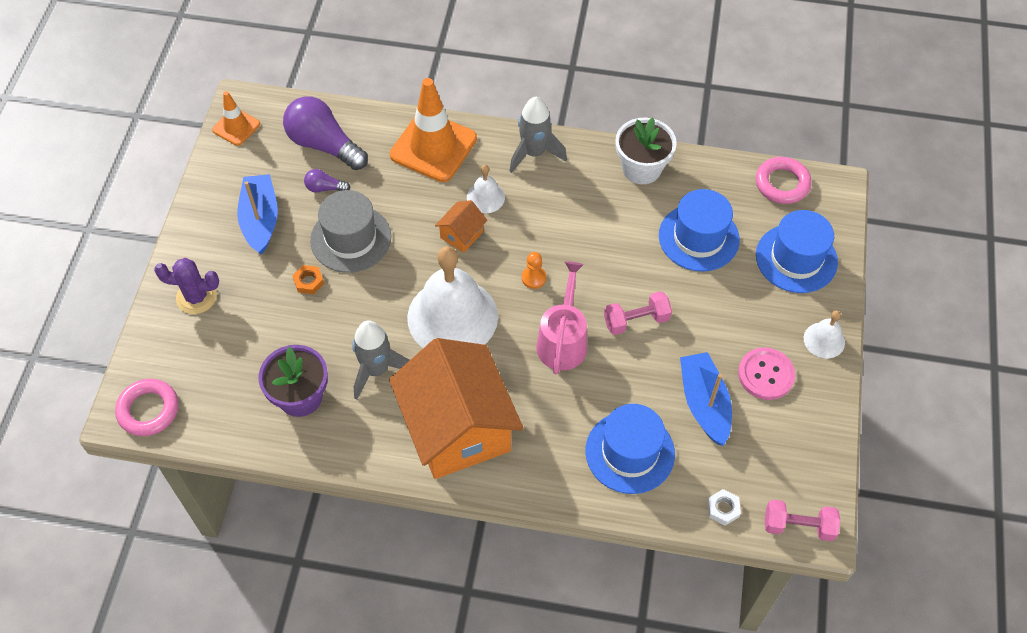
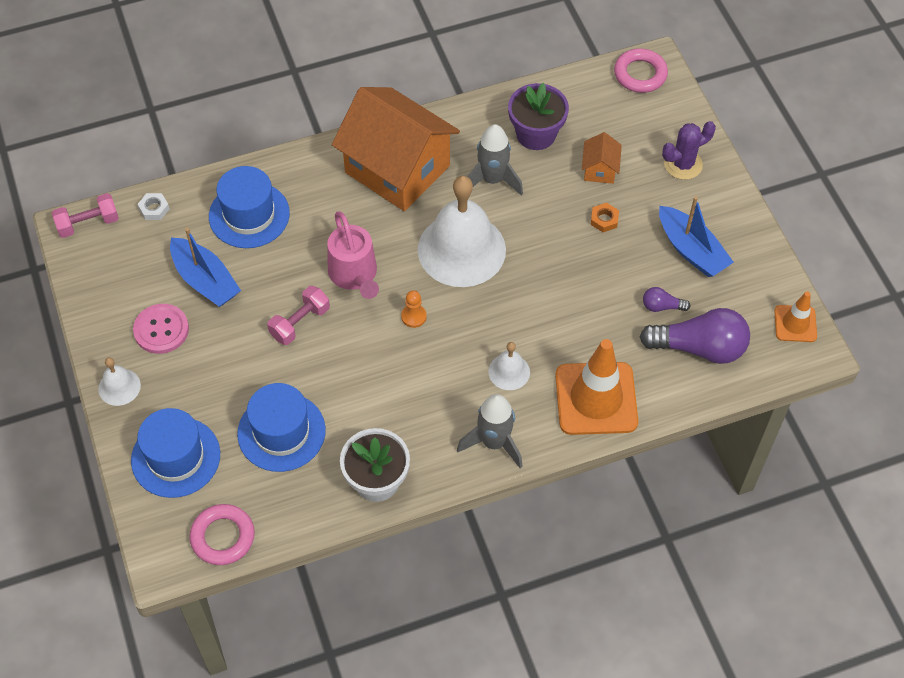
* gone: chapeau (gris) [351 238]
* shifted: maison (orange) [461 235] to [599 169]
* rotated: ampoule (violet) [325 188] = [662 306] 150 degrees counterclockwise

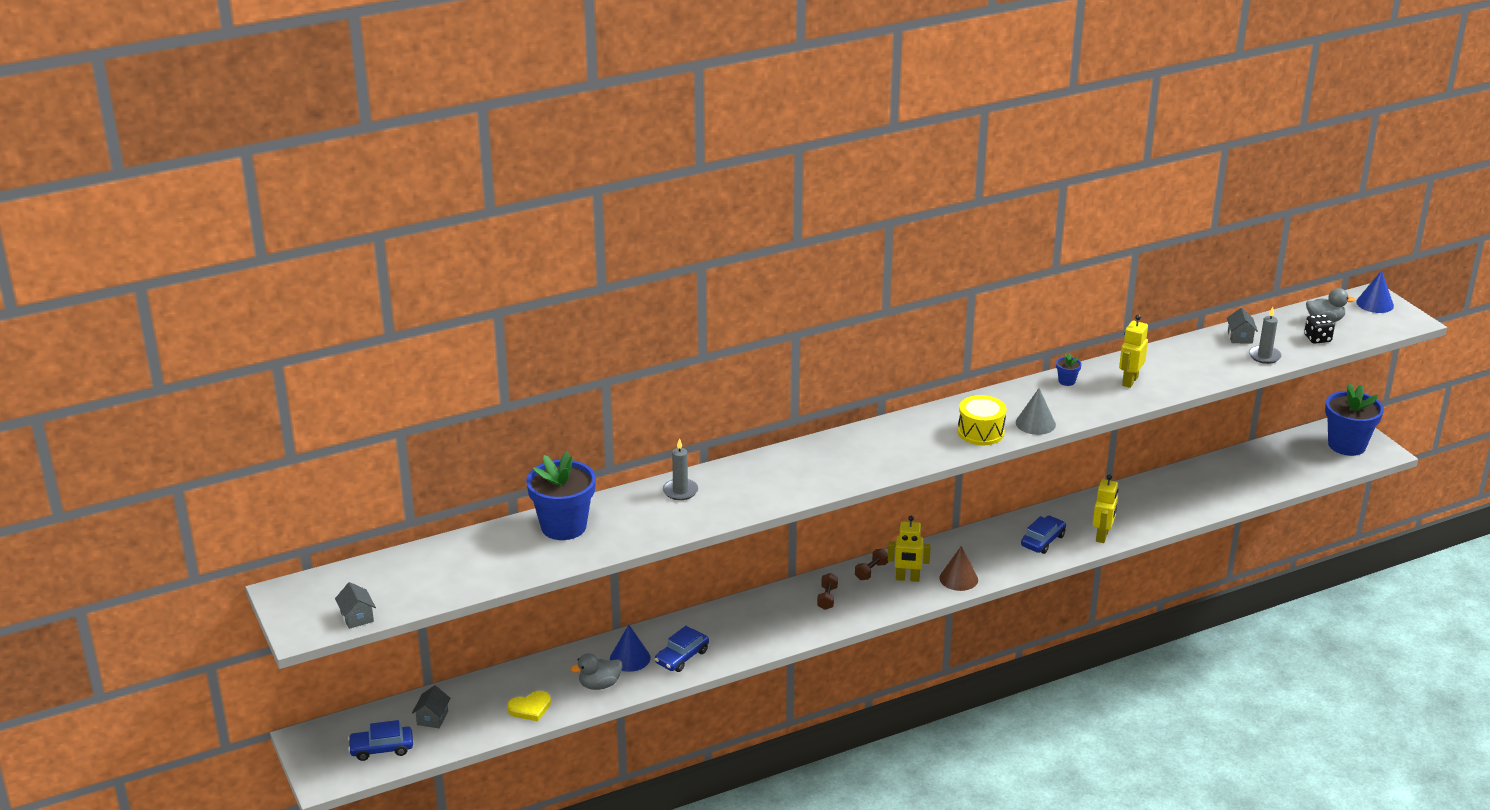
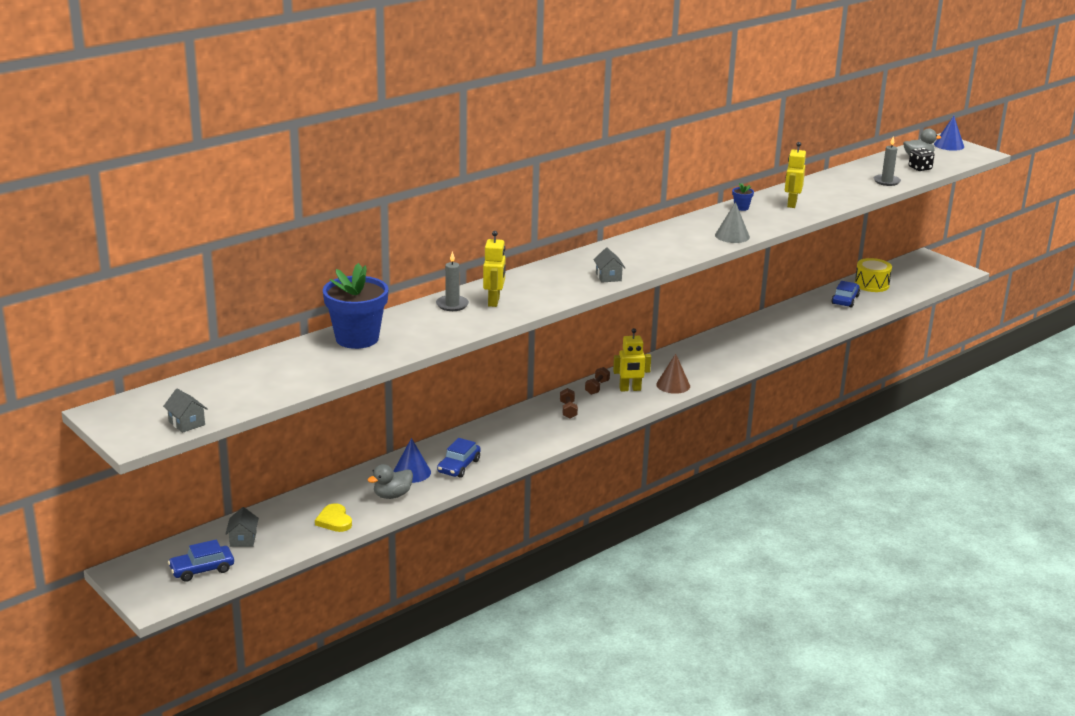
* gone: pot de fleurs (bleu) [1346 445]
* shifted: tambour (jaune) [981 432] to [871 284]
* shifted: voiture (bleu) [1043 540] to [845 300]
* shifted: robot (jaune) [1102 536] to [494 301]
* shifted: maison (gris) [1240 337] to [608 277]
* rotated: cœur (jaune) [530 708] = [334 520] 105 degrees clockwise

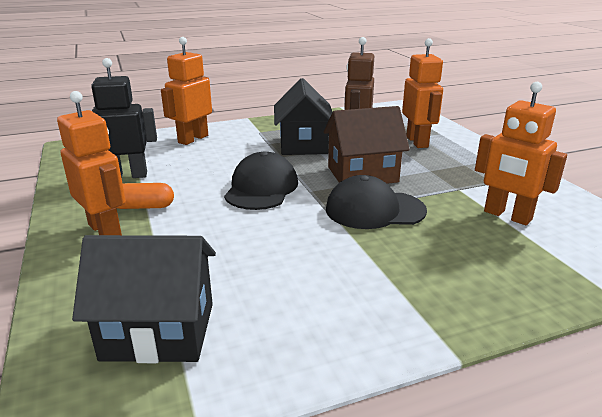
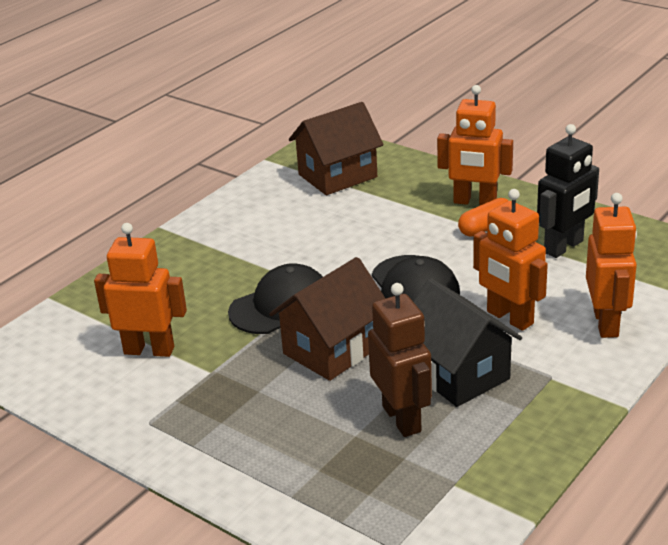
* shifted: robot (orange) [417 142] to [509 318]
* repainted: maison (noir) [159 331] to maison (marron) [337 176]

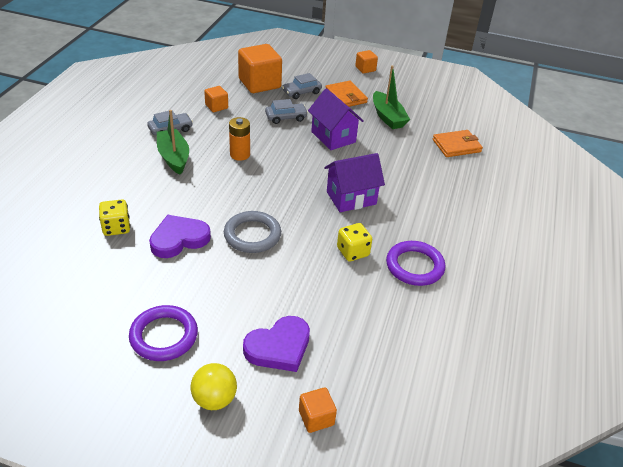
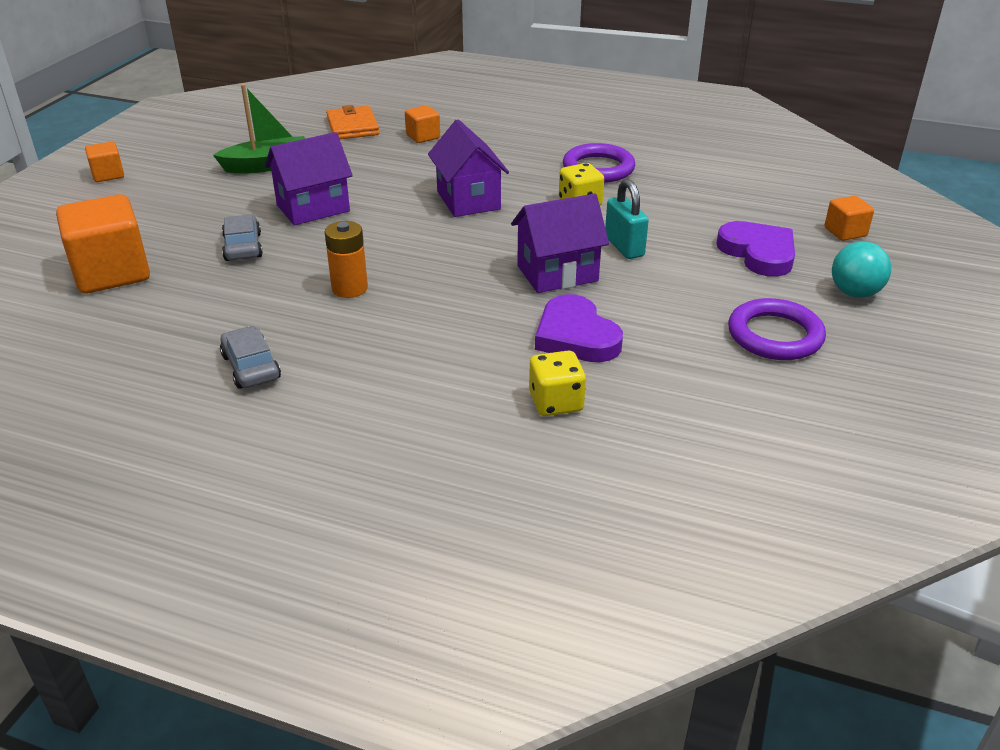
* gone: bateau (vert) [174 157]
* gone: voiture (gris) [301 92]
* gone: portefeuille (orange) [346 96]
* new: cadenas (turquoise) [624 247]
* shifted: cube (orange) [216 106] to [423 136]
* swapped: anneau (gris) [252 235] to maison (violet) [557 273]
* repainted: balle (jaune) [214 399] to balle (turquoise) [854 293]

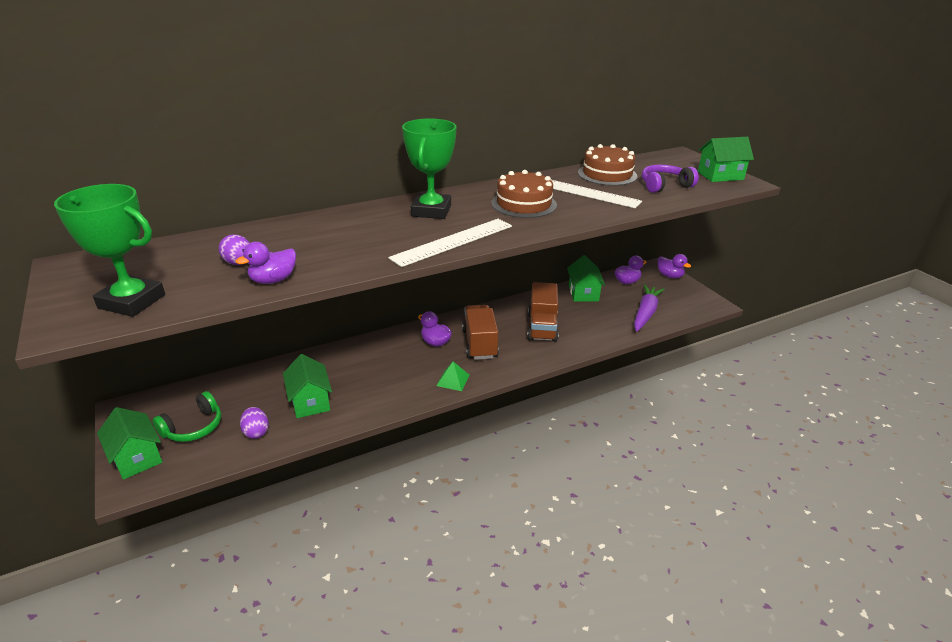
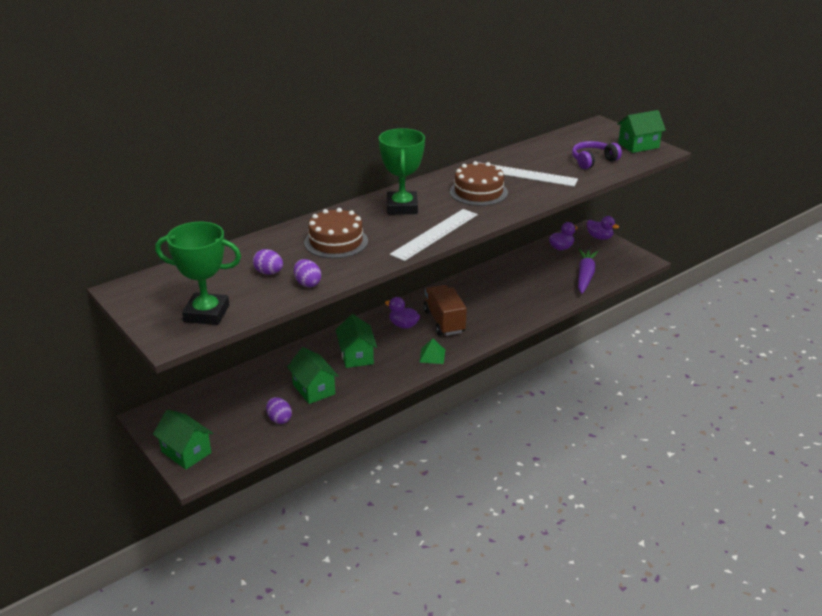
* gone: casque audio (vert) [193 427]
* gone: camion (marron) [542 327]
* shifted: maison (vert) [583 293] to [356 356]
* shifted: gâteau (marron) [607 174] to [336 242]
* swapped: canard (violet) [273 280] to œuf (violet) [307 283]

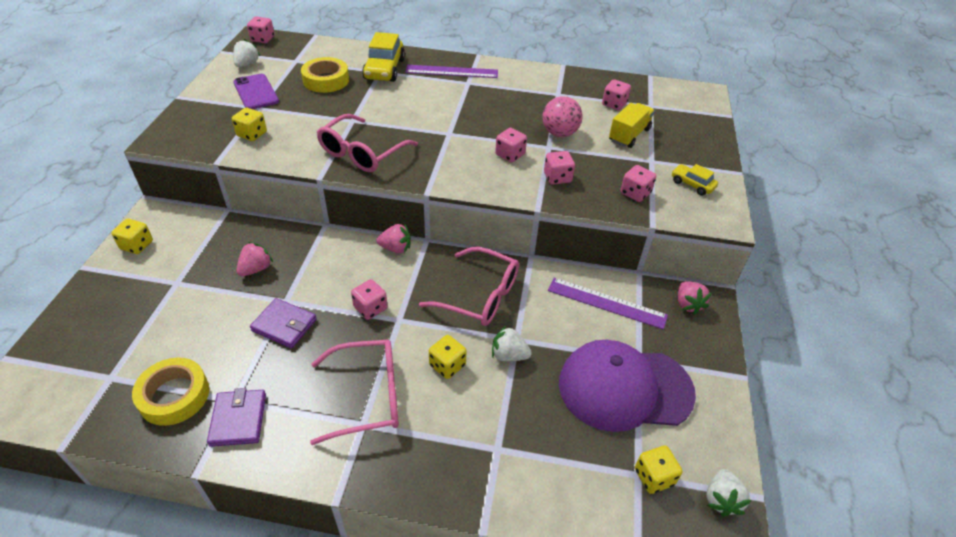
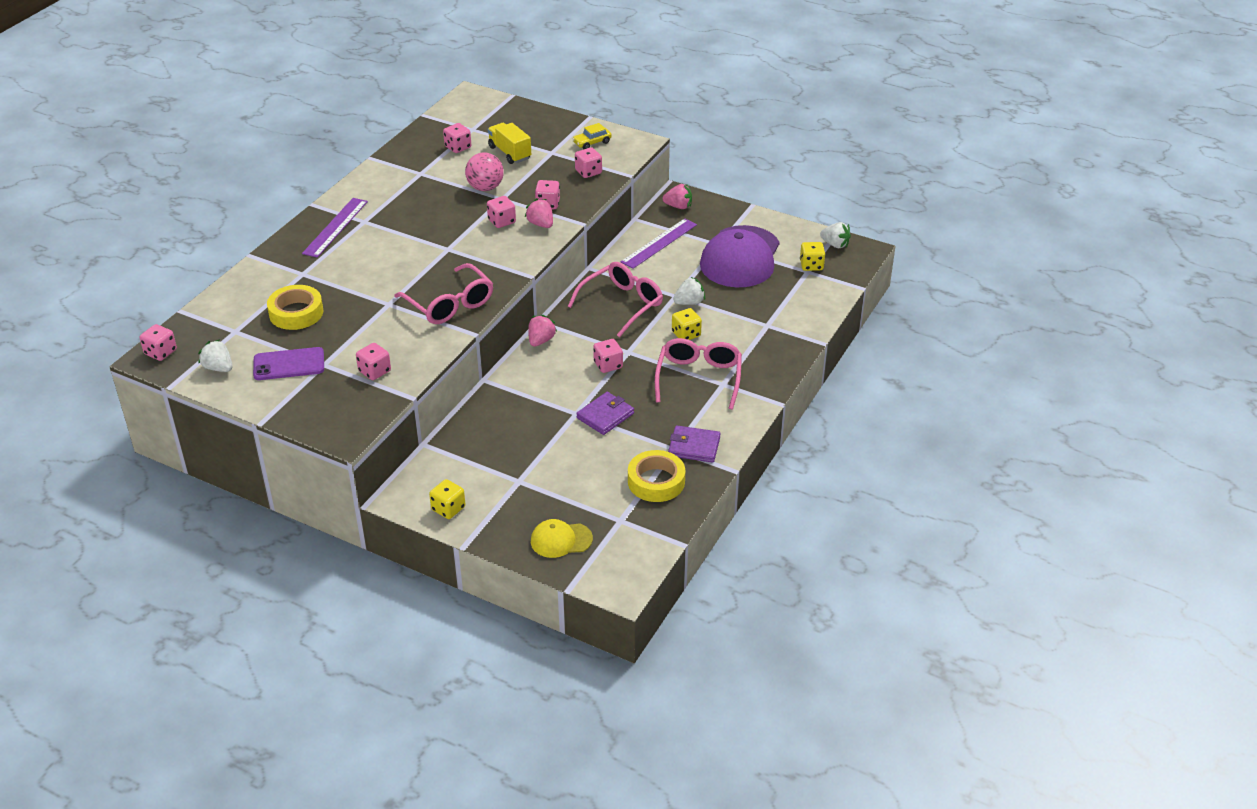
* gone: voiture (jaune) [384 69]
* new: casquette (jaune) [561 540]
* shifted: fraise (rose) [256 269] to [541 224]
* repainted: dé (jaune) [252 134] to dé (rose) [374 371]
* rotated: fraise (blanc) [509 355] = [689 302] 150 degrees counterclockwise

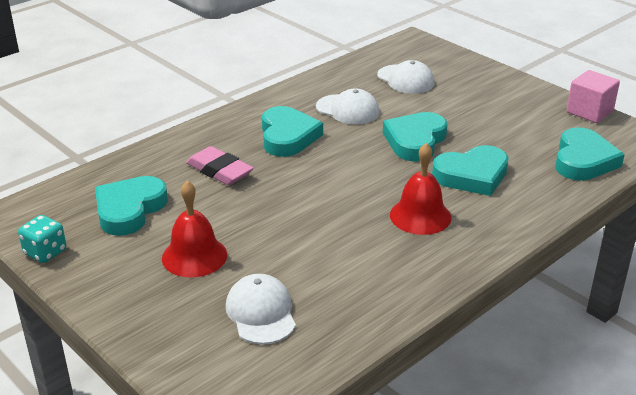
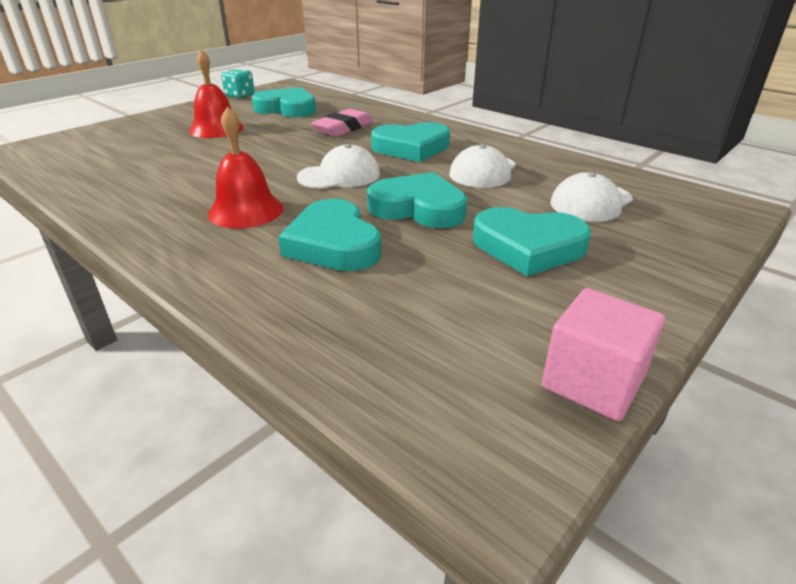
* shifted: casquette (blanc) [261 313] to [339 176]
* shifted: cœur (turquoise) [583 160] to [528 247]

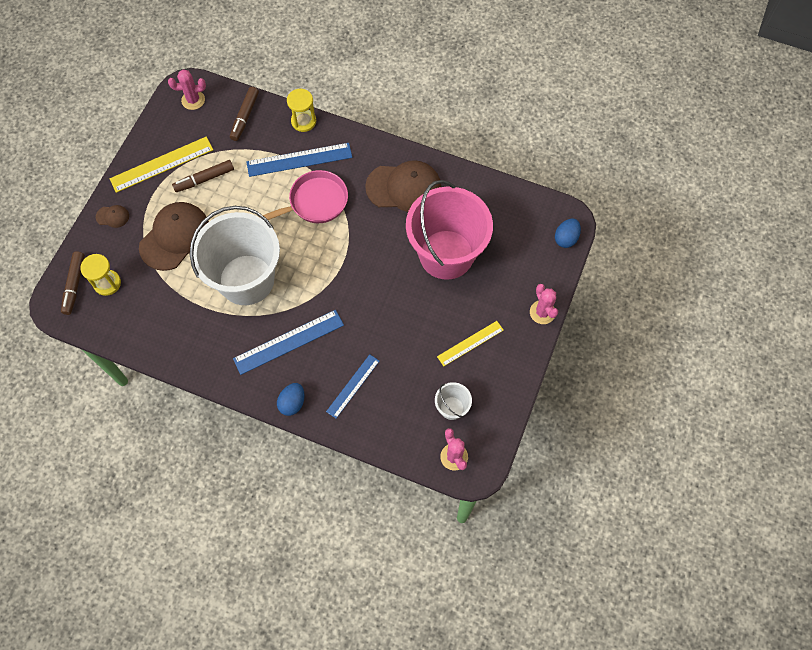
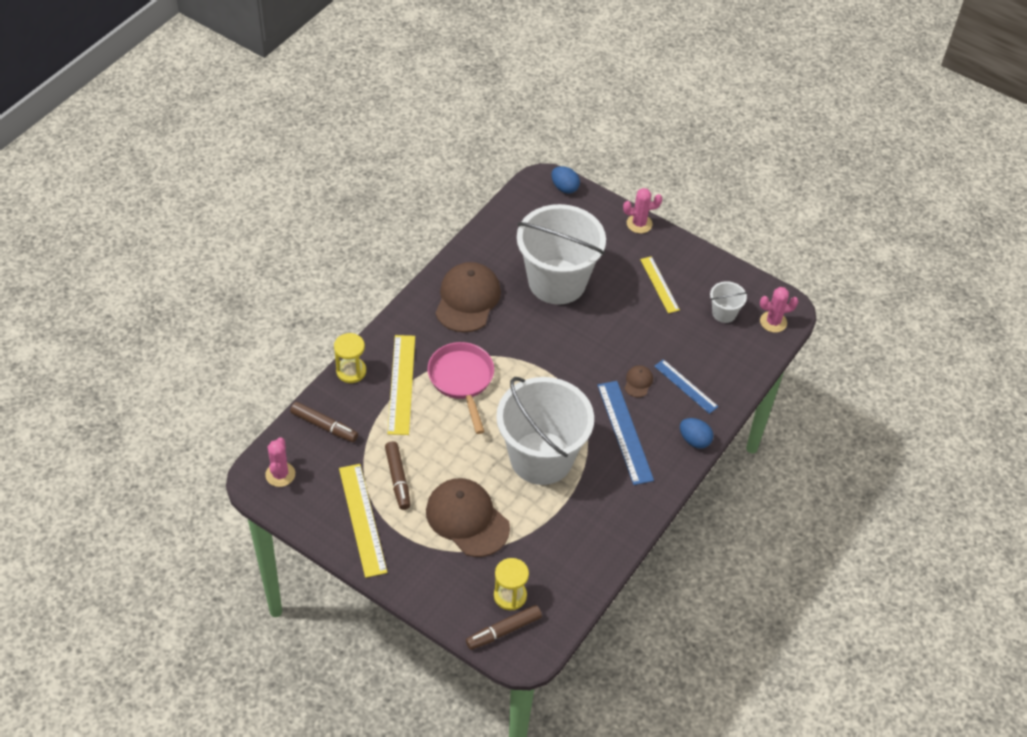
* shifted: casquette (marron) [112 216] to [638 382]
* repainted: règle (bleu) [299 160] to règle (jaune) [401 384]
* repainted: seau (rose) [446 254] to seau (blanc) [557 282]
* rotated: feutre (marron) [74 285] = [503 631] 135 degrees clockwise

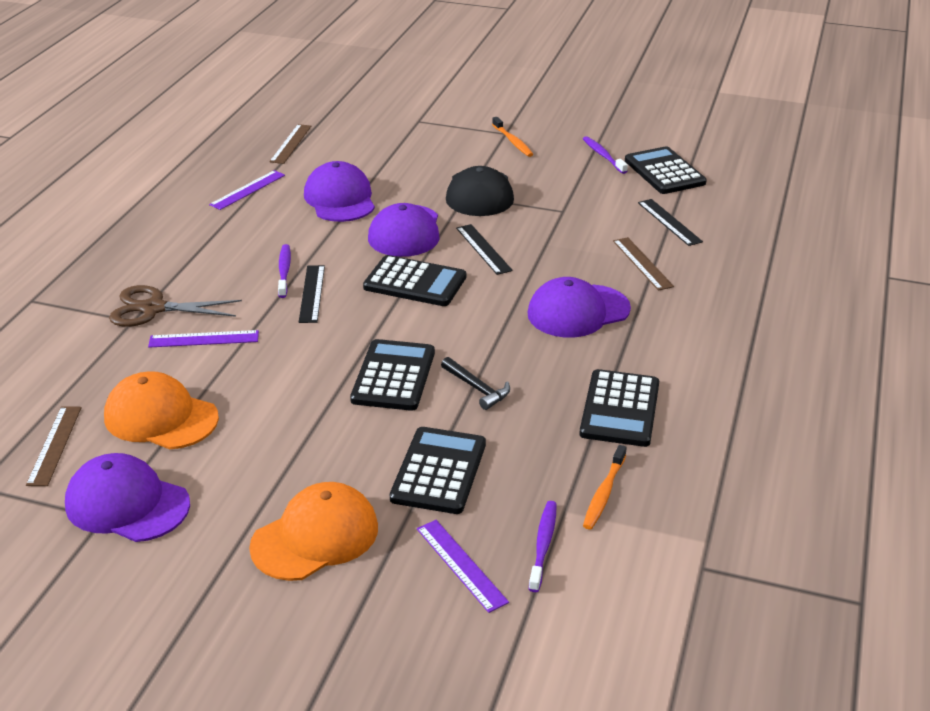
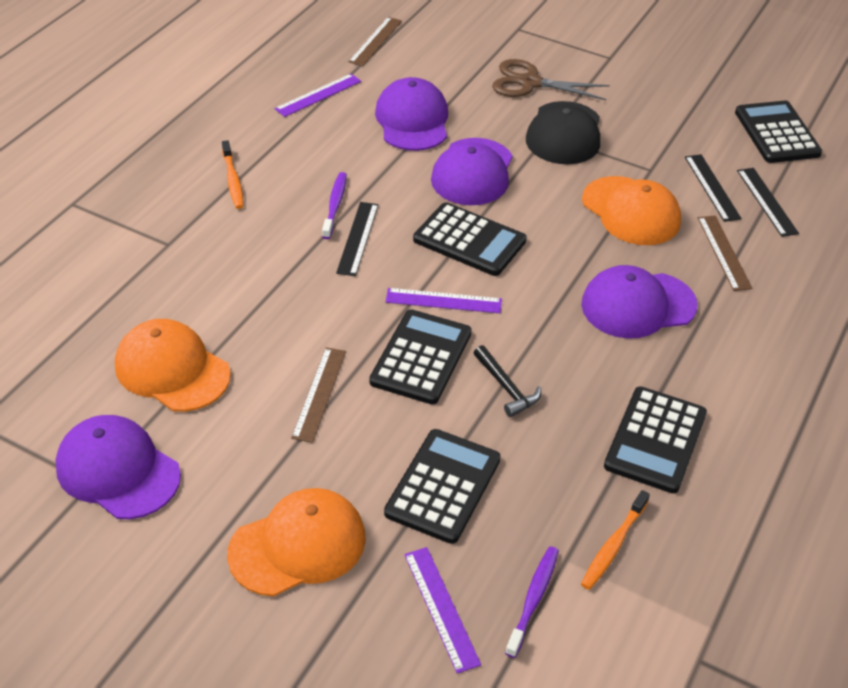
* gone: brosse à dents (violet) [603 155]
* new: casquette (orange) [631 211]
* shifted: règle (marron) [54 445] to [319 393]
* shifted: ciseaux (marron) [153 308] to [530 82]
* shifted: règle (violet) [204 339] to [443 301]
* shifted: règle (noir) [483 249] to [712 187]
* shifted: brosse à dents (orange) [513 141] to [233 180]

